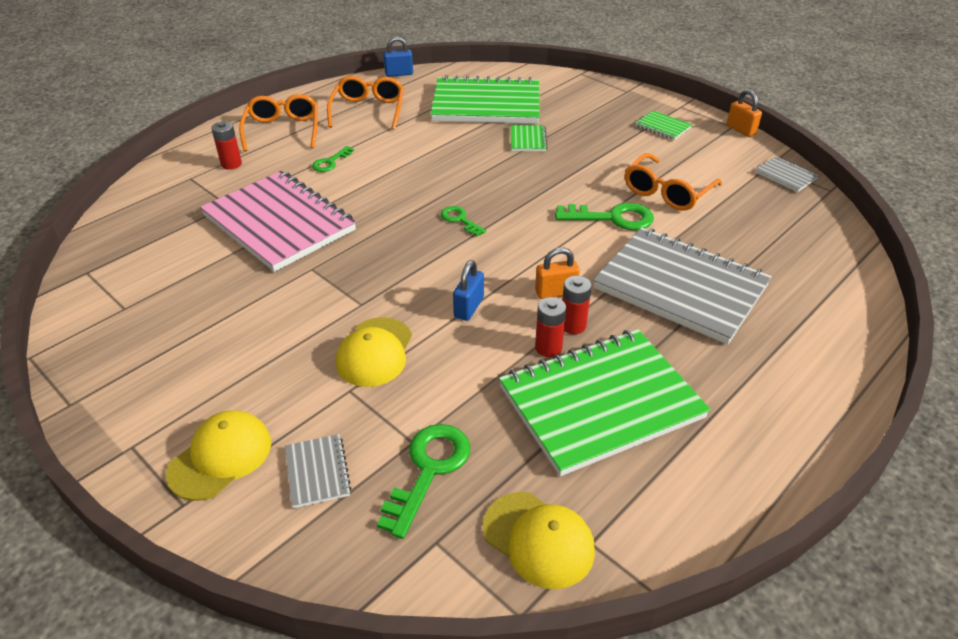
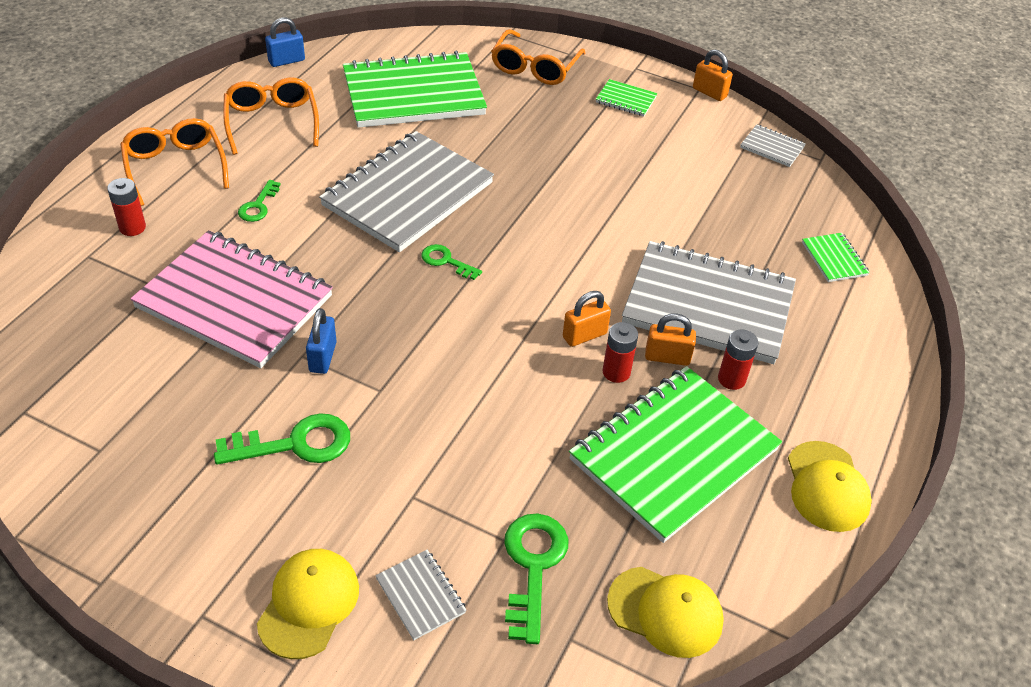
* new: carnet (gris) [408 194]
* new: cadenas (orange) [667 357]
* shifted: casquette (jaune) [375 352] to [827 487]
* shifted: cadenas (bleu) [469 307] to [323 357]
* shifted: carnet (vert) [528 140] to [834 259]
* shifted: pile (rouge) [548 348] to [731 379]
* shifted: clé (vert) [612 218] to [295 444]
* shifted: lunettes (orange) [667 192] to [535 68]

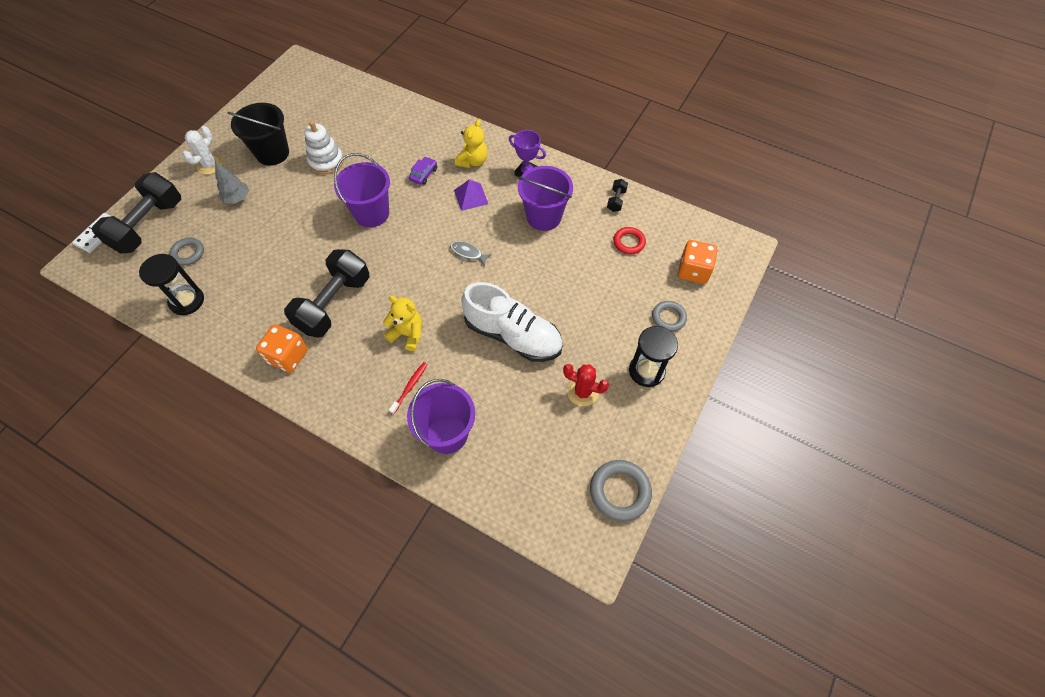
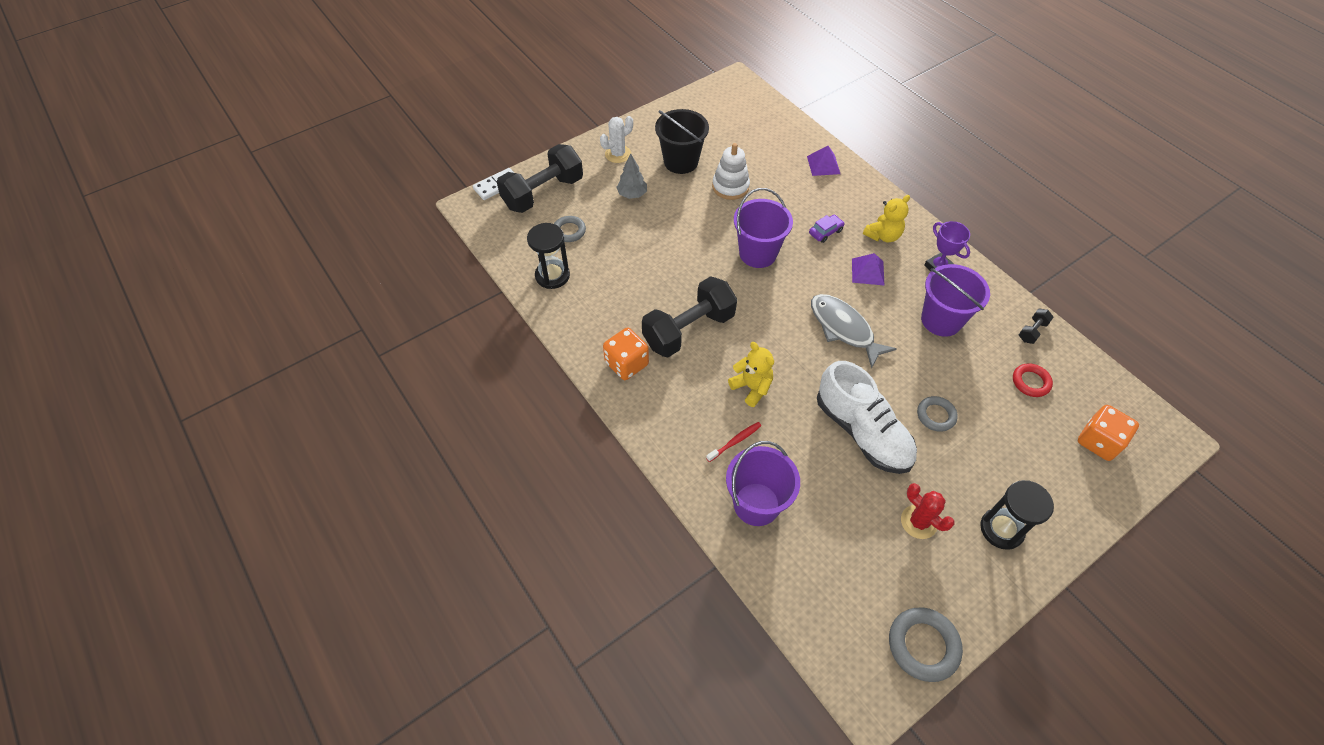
* new: pyramide (violet) [823 165]
* shifted: anneau (gris) [668 318] to [936 415]
* scaled: poisson (gris) [468 253] = [844 329] x2.02

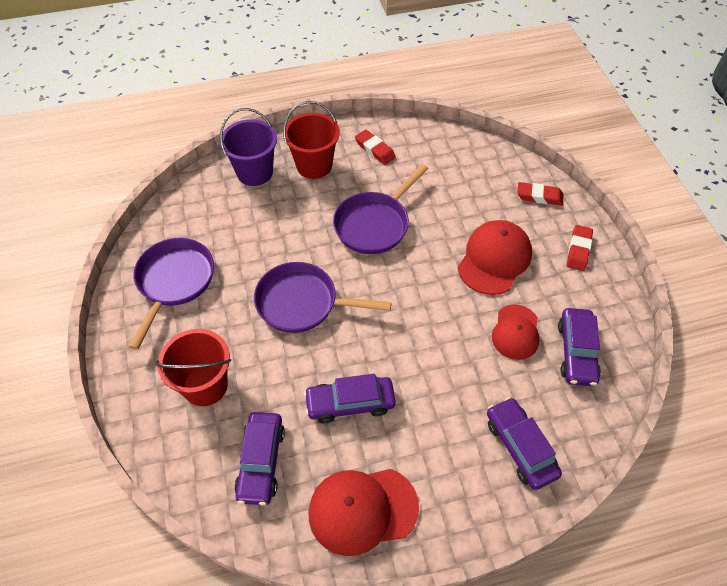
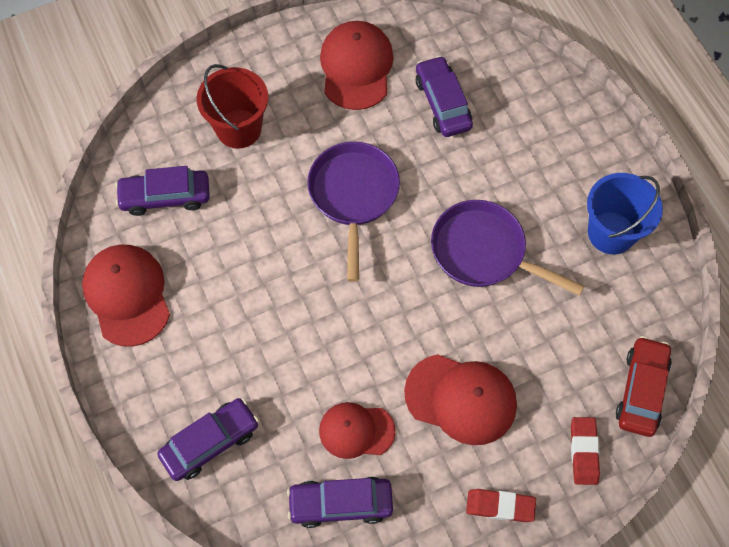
* gone: seau (violet) [254 172]
* gone: seau (rouge) [314 165]
* new: voiture (rouge) [641 390]
* shifted: voiture (violet) [350 403] to [442 103]
* swapped: poêle (violet) [174 282] to casquette (rouge) [356 67]
* swapped: gomme (rouge) [375 150] to seau (bleu) [611 233]

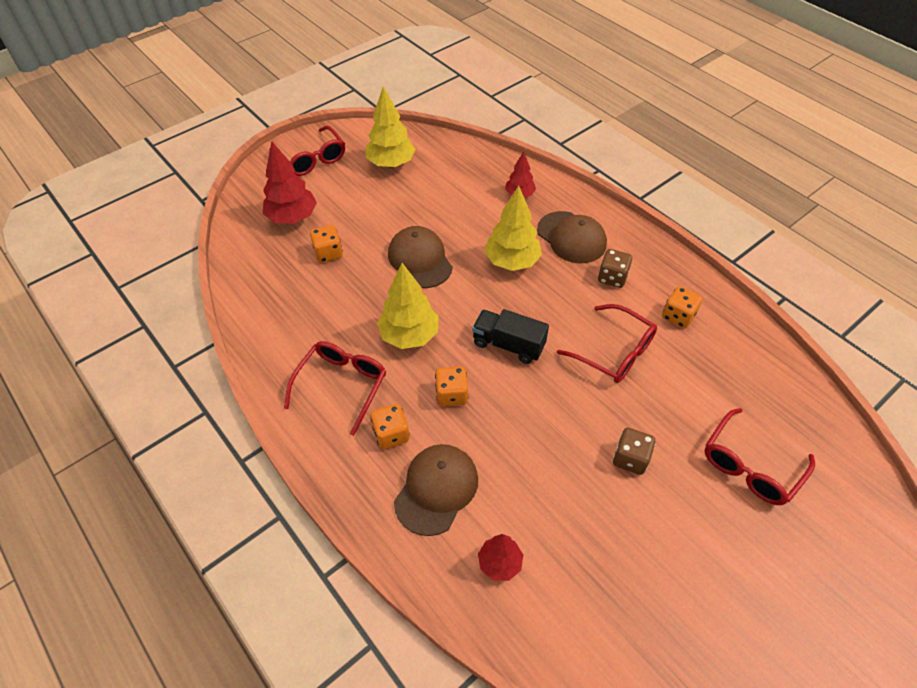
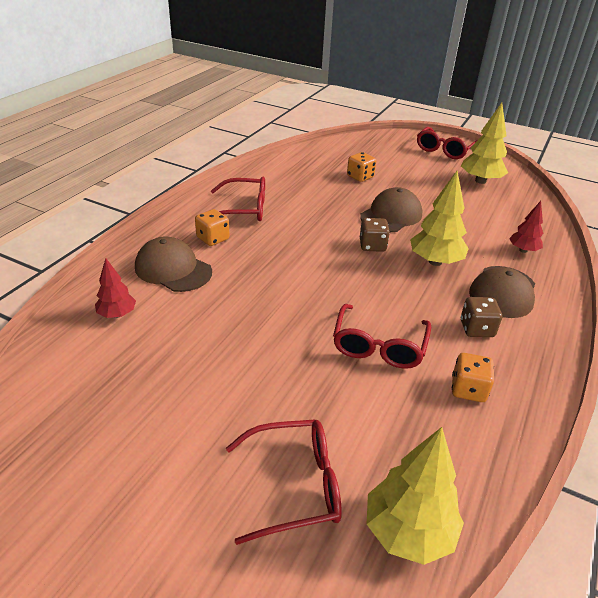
* gone: arbre (rouge) [292 217]
* gone: dé (orange) [451 395]
* gone: camion (noir) [508 345]
* shifted: arbre (jaune) [409 335] to [408 532]
* shifted: dé (marron) [630 458] to [372 246]
* rotated: casquette (marron) [436 489] = [173 269] 150 degrees counterclockwise
* rotated: lunettes (rouge) [750 466] = [295 485] 150 degrees clockwise

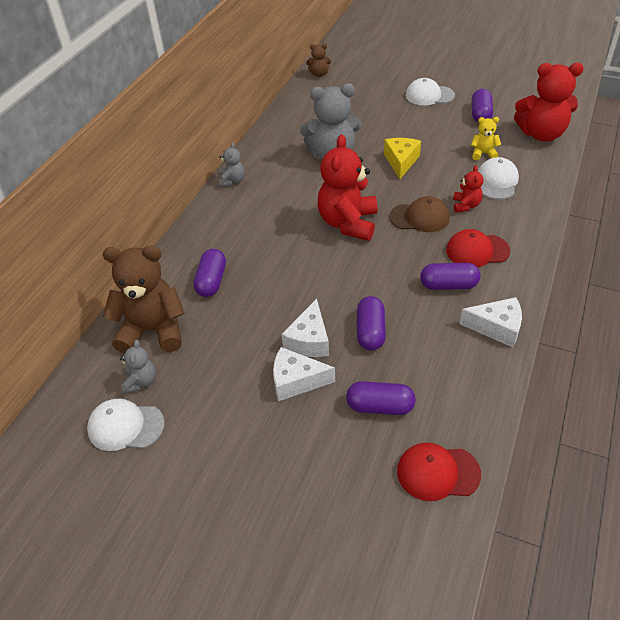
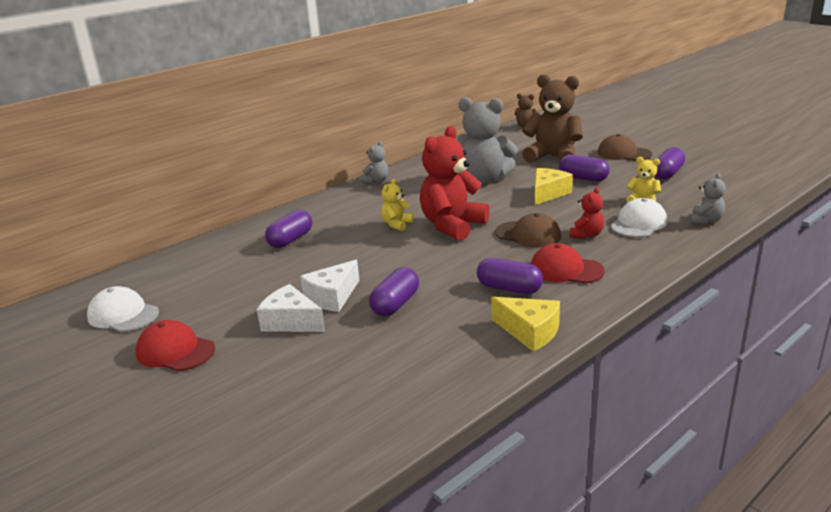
* gone: ours en peluche (rouge) [541 134]
* new: ours en peluche (jaune) [397 224]
* shifted: ours en peluche (marron) [153 330] to [553 157]
* shifted: ours en peluche (gris) [141 381] to [706 220]
* shifted: gélule (violet) [380 406] to [583 178]
* shifted: casquette (rouge) [438 472] to [175 351]
* repainted: casquette (blanc) [429 95] to casquette (marron) [624 153]
* repainted: fromage (blanc) [496 327] to fromage (jaune) [529 332]

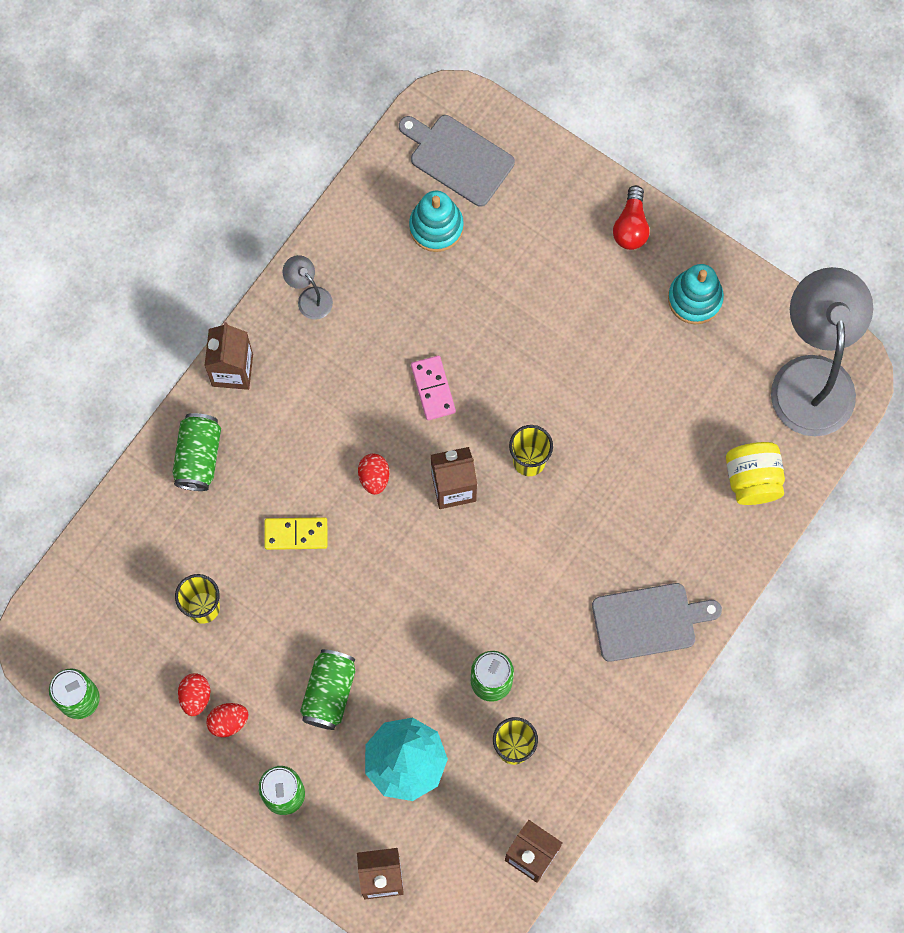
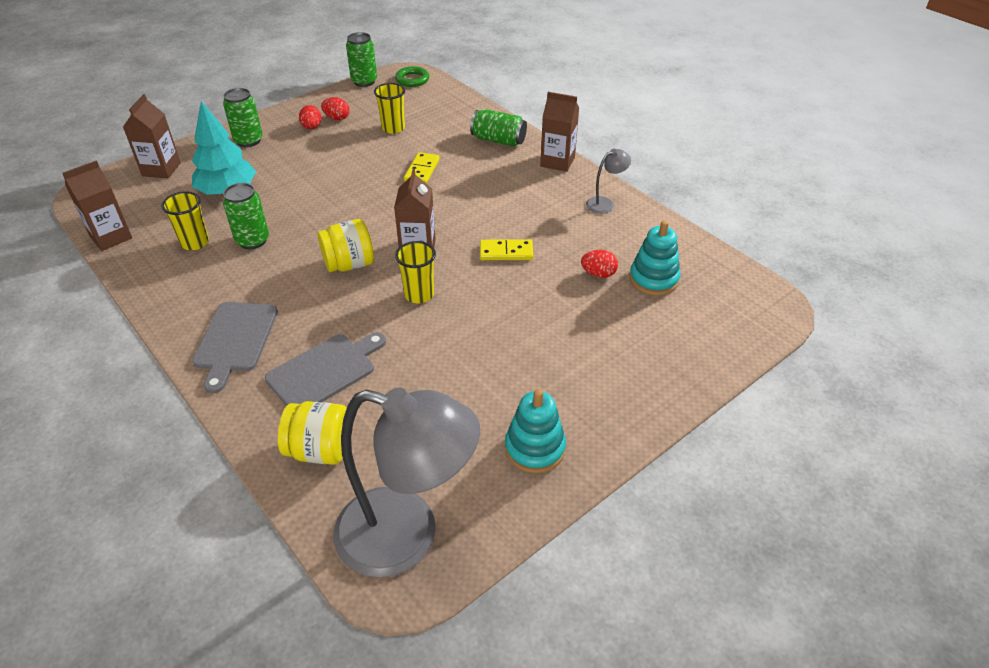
* gone: canette (vert) [329 693]
* gone: ampoule (rouge) [631 226]
* new: bocal (jaune) [349 264]
* new: anneau (vert) [412 79]
* shifted: œuf (rouge) [374 477] to [598 274]
* shifted: planche à découper (gris) [458 158] to [325 371]
* repainted: domino (rose) [433 389] to domino (jaune) [506 252]

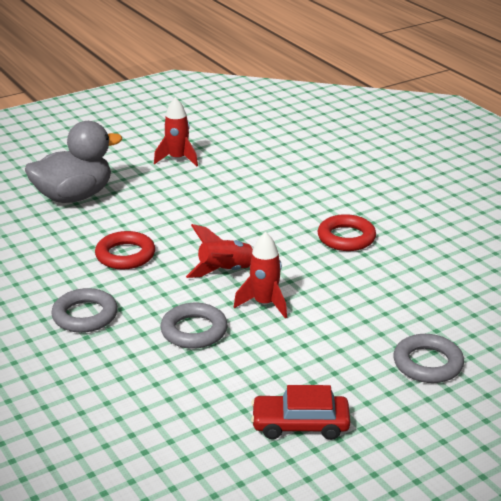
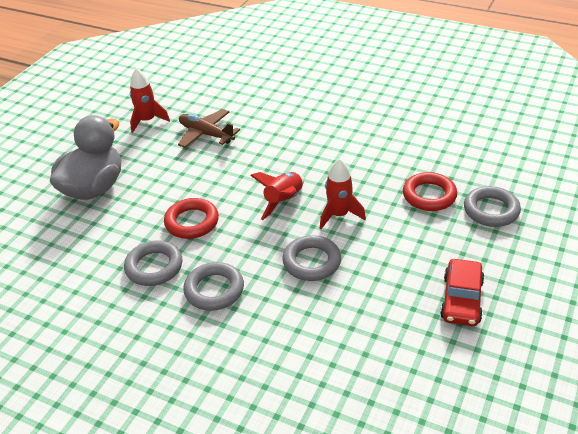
* new: anneau (gris) [154 267]
* new: avion (marron) [206 134]
* shifted: anneau (rouge) [346 238] to [429 195]
* rotated: voiture (rouge) [300 424] = [461 299] 45 degrees counterclockwise

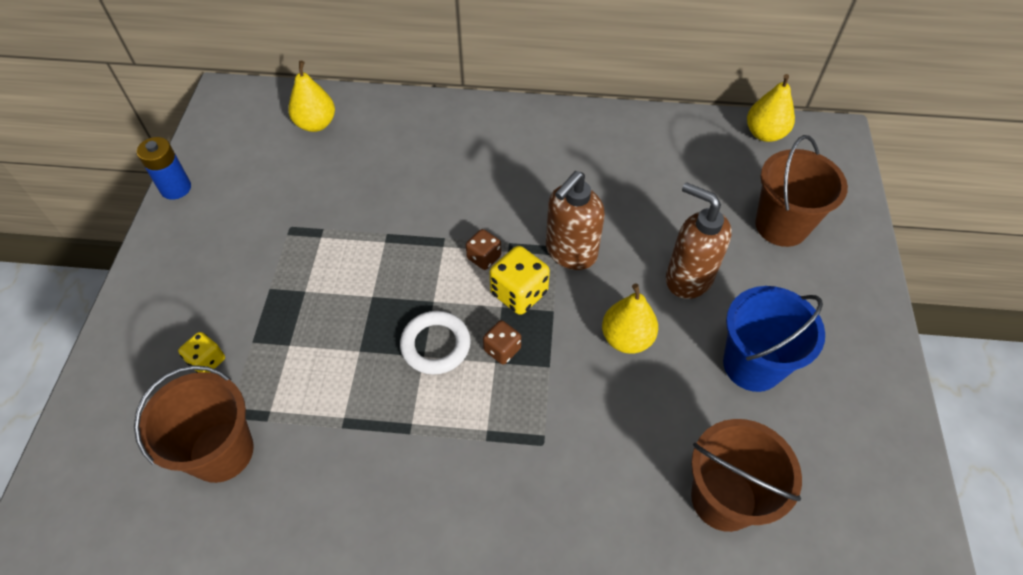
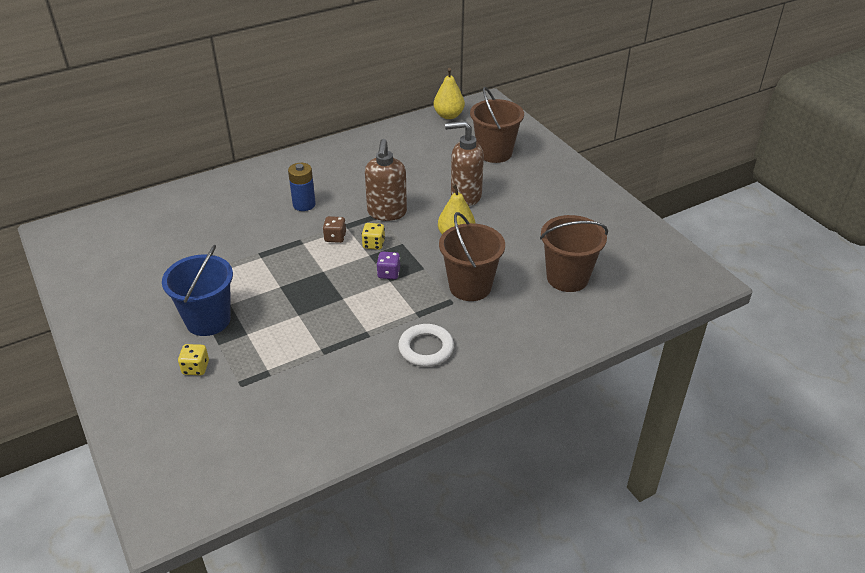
* gone: poire (jaune) [316 124]
* shifted: seau (marron) [221 452] to [470 287]
* shifted: pile (bleu) [176 188] to [304 204]
* shifted: anneau (blanc) [435 345] to [426 348]
* shifted: seau (bleu) [752 365] to [208 320]
* repainted: dé (marron) [502 349] to dé (violet) [388 273]
* scaled: dé (jaune) [519 293] = [373 244] x0.62

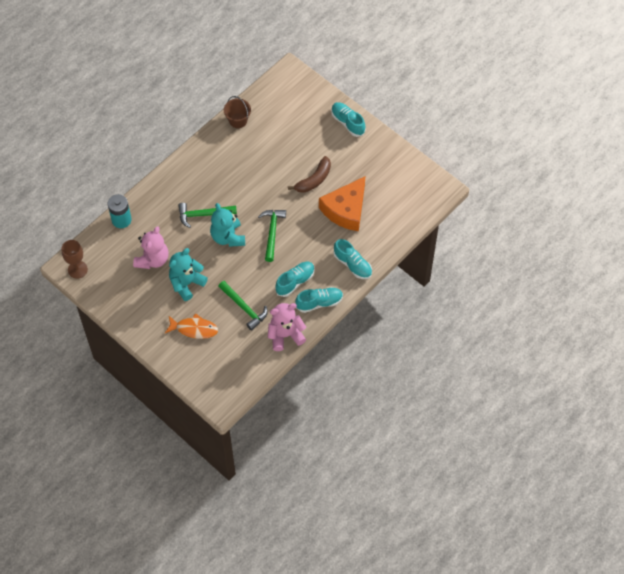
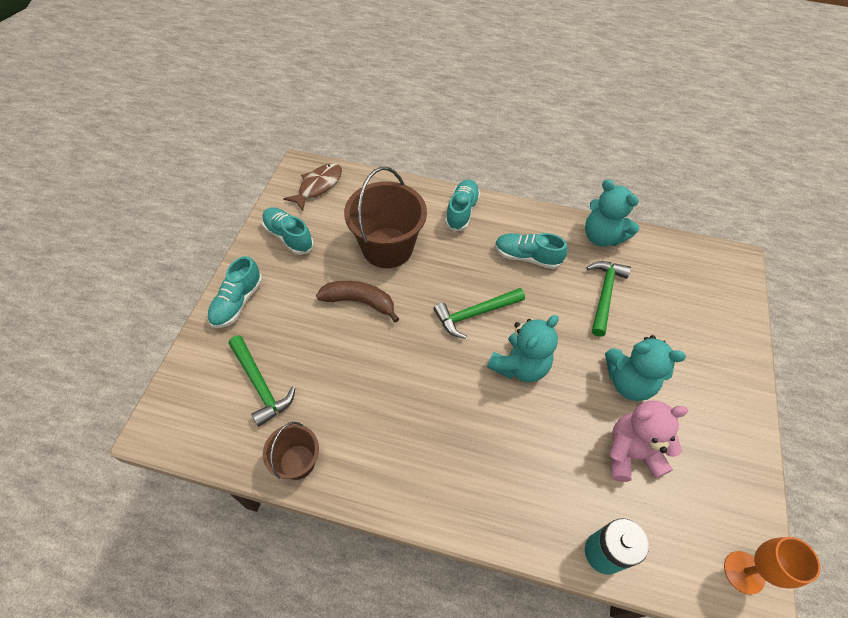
* gone: poisson (orange) [194 329]
* new: poisson (marron) [318 186]
* shifted: marteau (vert) [203 215] to [260 384]
* shifted: chaussure (turquoise) [319 303] to [288 237]
* swapped: fromage (orange) [346 210] to seau (marron) [387 248]
* repainted: verre à pied (marron) [77 269] to verre à pied (orange) [744 572]
* repainted: ours en peluche (rose) [285 335] to ours en peluche (turquoise) [602 237]

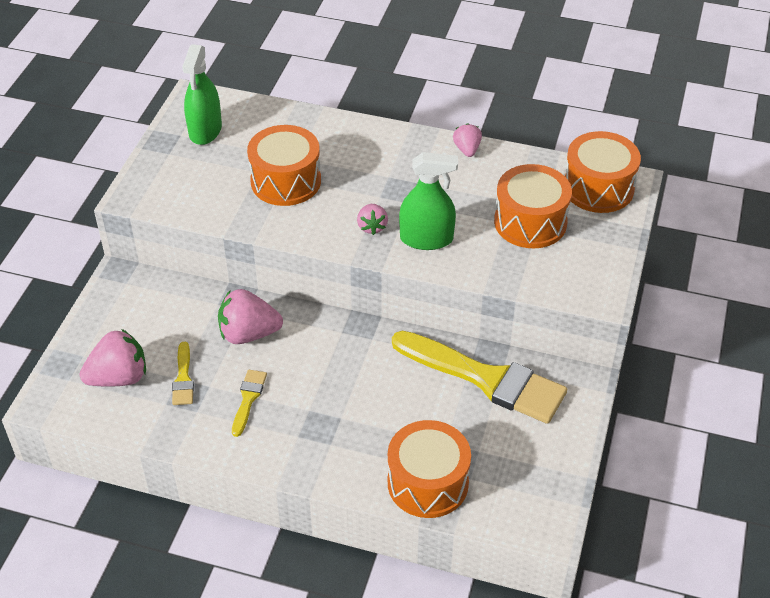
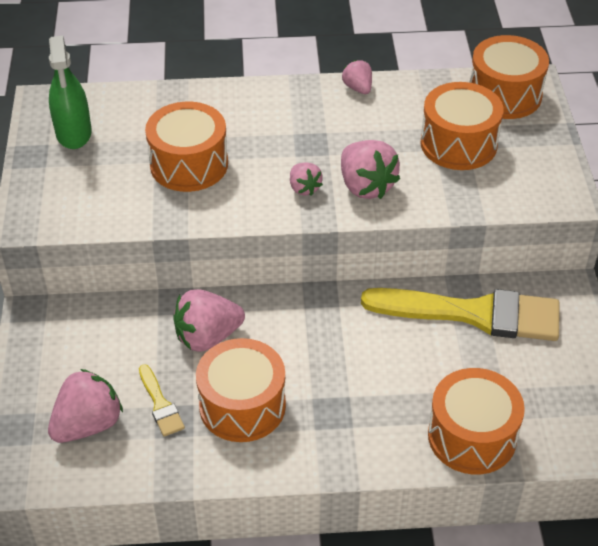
* swapped: pinceau (jaune) [248 399] to tambour (orange) [242 405]
* swapped: vaporisateur (vert) [426 239] to fraise (rose) [366 186]

